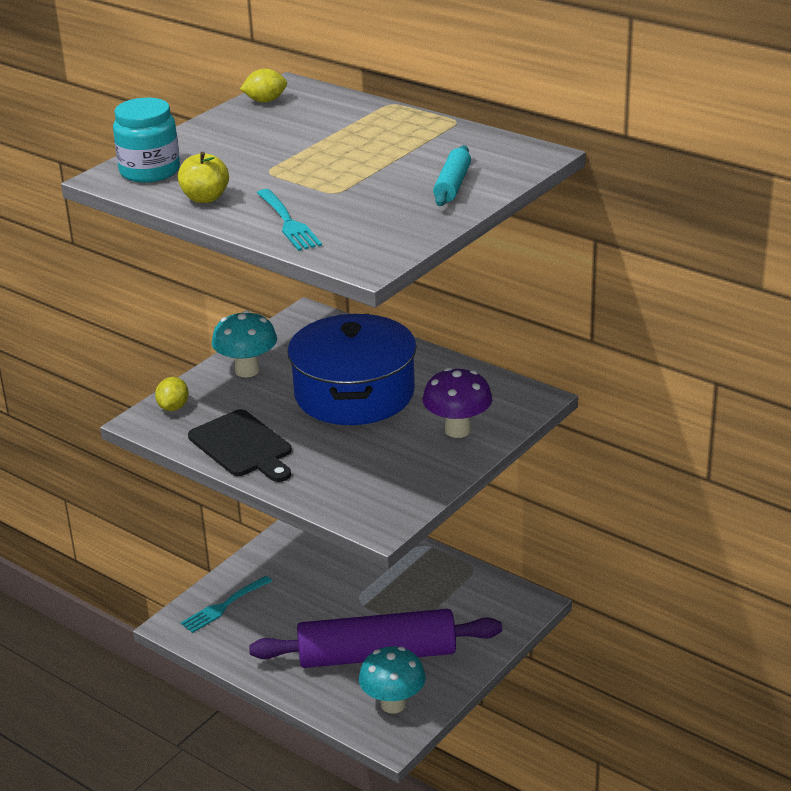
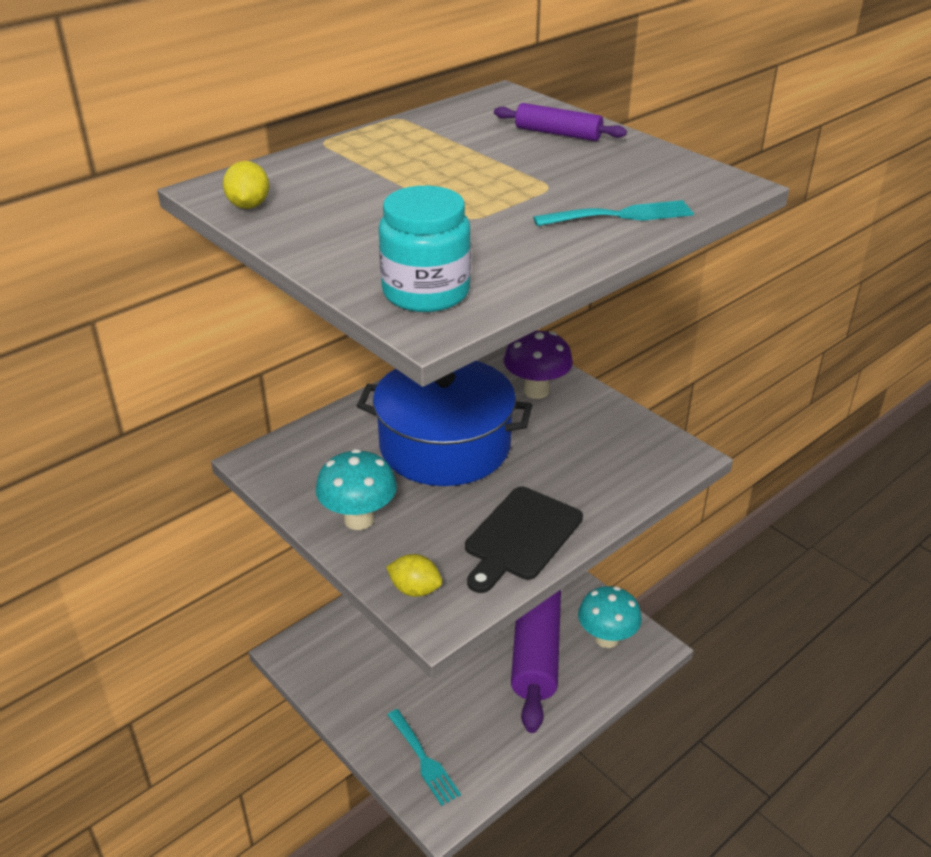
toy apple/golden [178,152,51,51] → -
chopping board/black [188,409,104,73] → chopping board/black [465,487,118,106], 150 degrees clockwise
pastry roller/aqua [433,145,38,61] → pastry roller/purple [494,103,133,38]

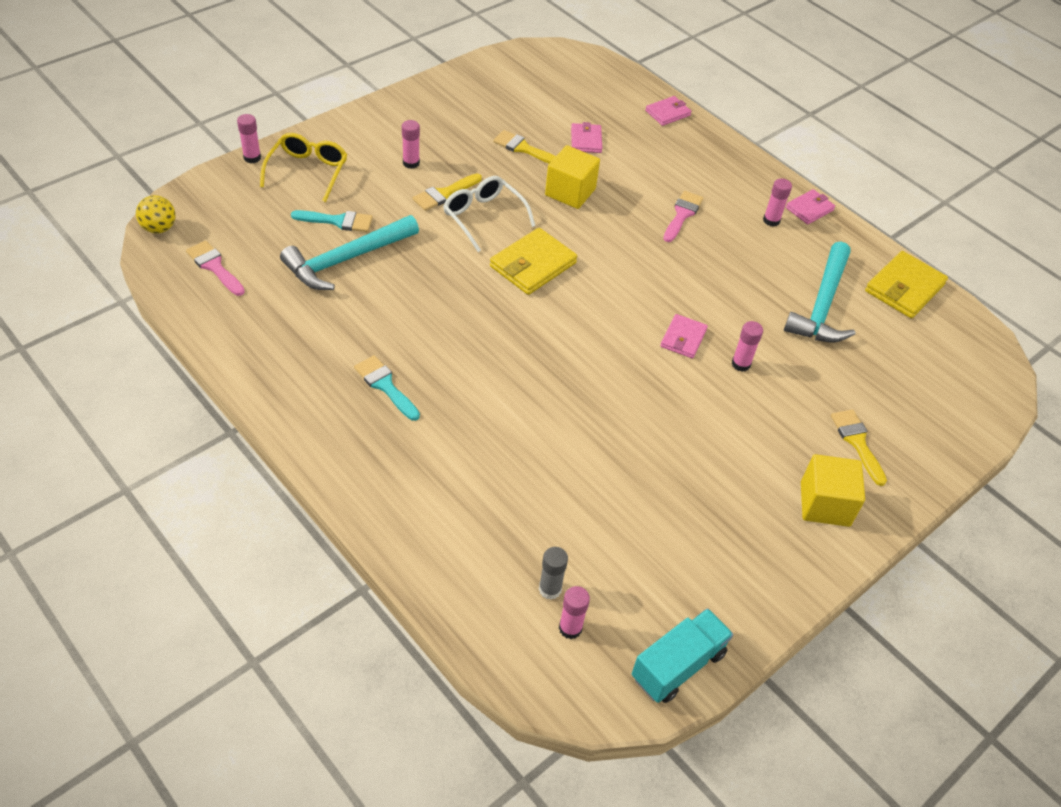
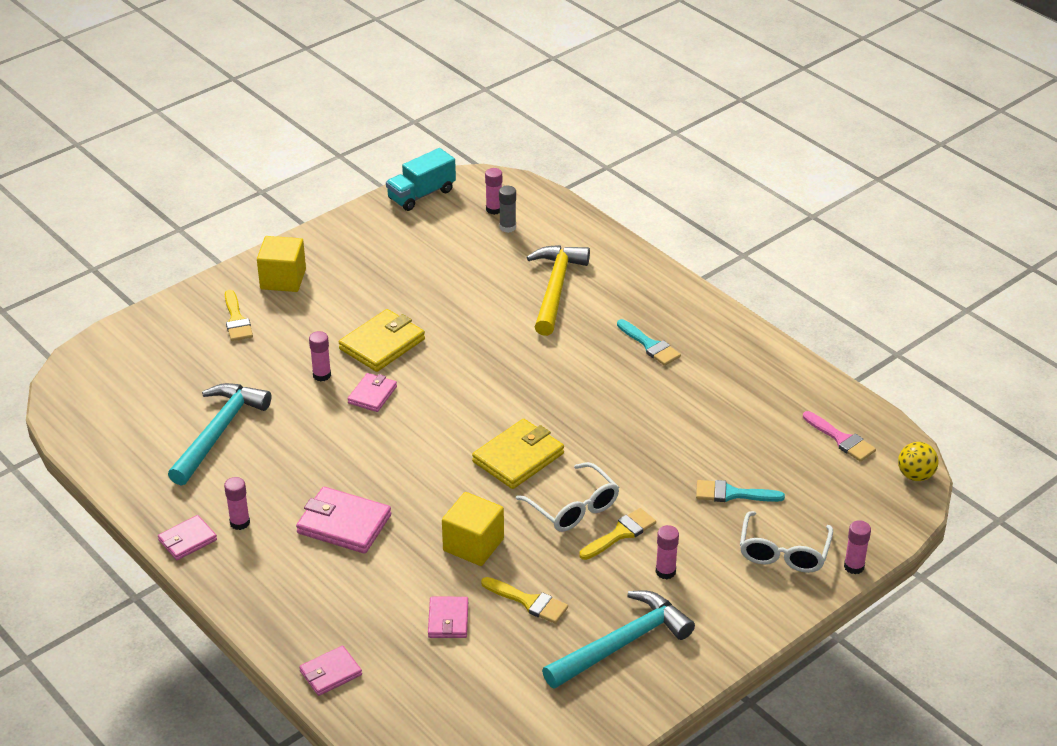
glasses/golden [260,133,87,69] → glasses/pure white [740,511,93,62]
claw hammer/aqua [280,215,139,75] → claw hammer/aqua [542,590,153,99], move
paint brush/pink [663,191,40,51] → billfold/pink [296,487,95,67]
billfold/golden [865,251,83,67] → billfold/golden [339,309,86,63], move
- → claw hammer/golden [526,245,64,91]

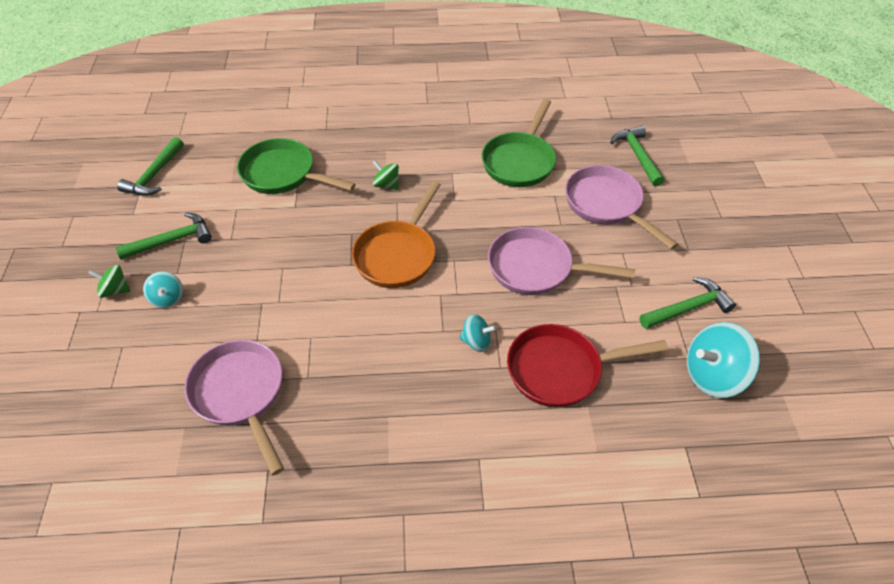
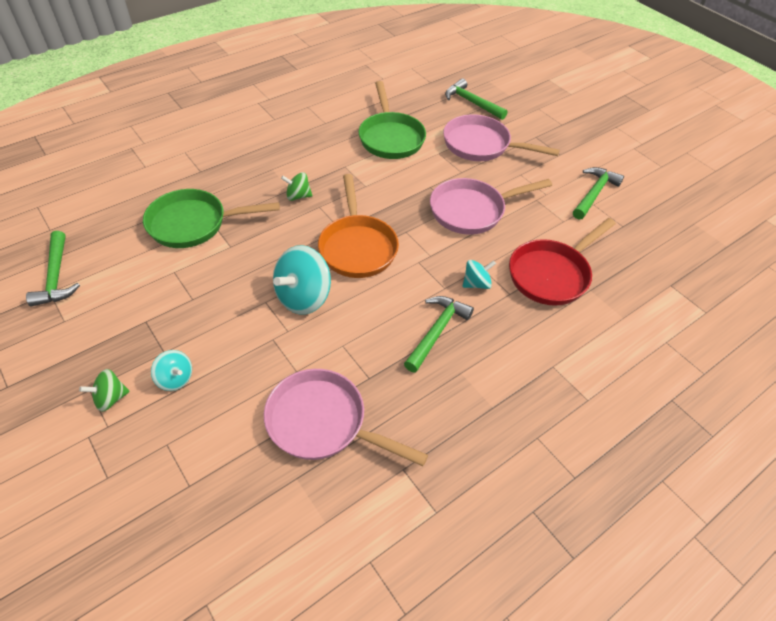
claw hammer/emerald [115,212,97,48] → claw hammer/emerald [404,296,70,76], move
spinning top/aqua [687,322,73,76] → spinning top/aqua [273,245,58,70], move

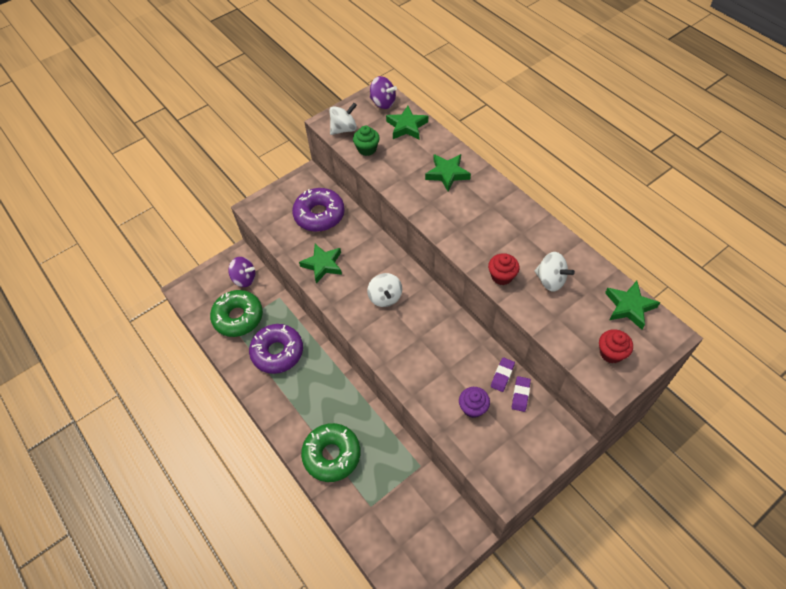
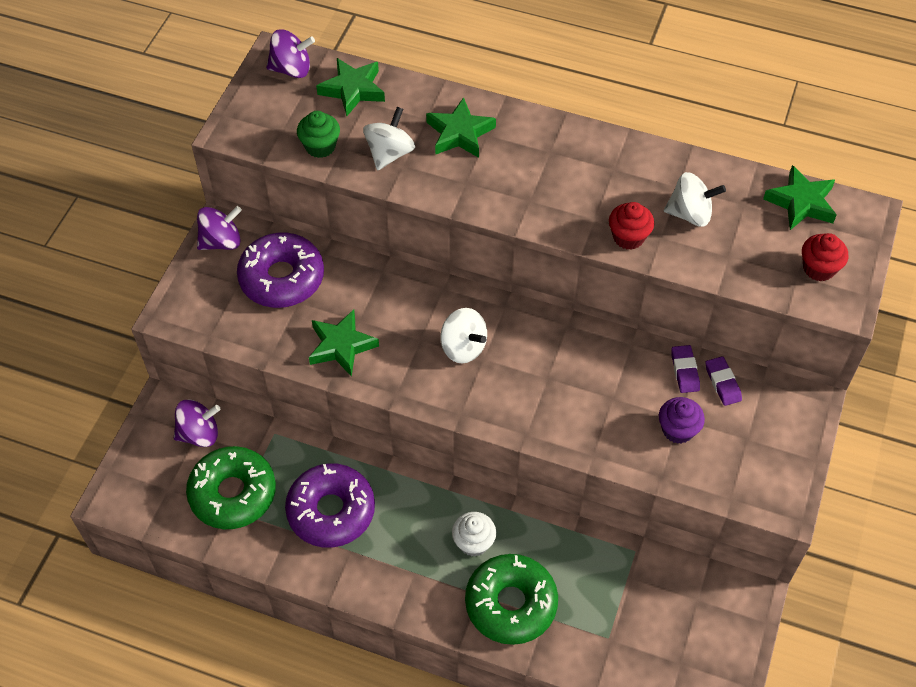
spinning top/pure white [330,103,27,32] → spinning top/pure white [363,107,52,63], move
- → spinning top/purple [197,206,45,44]
- → muffin/pure white [452,512,44,45]

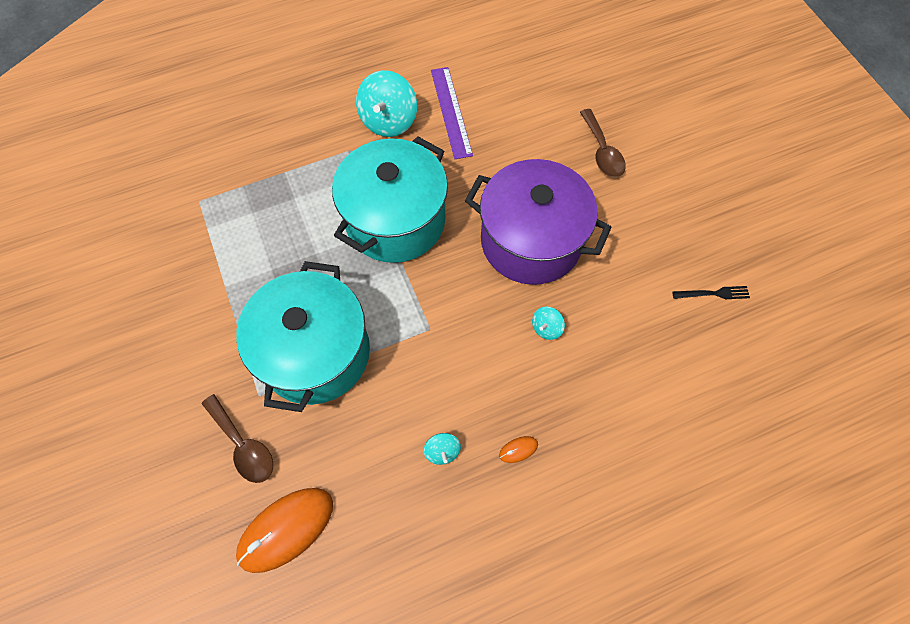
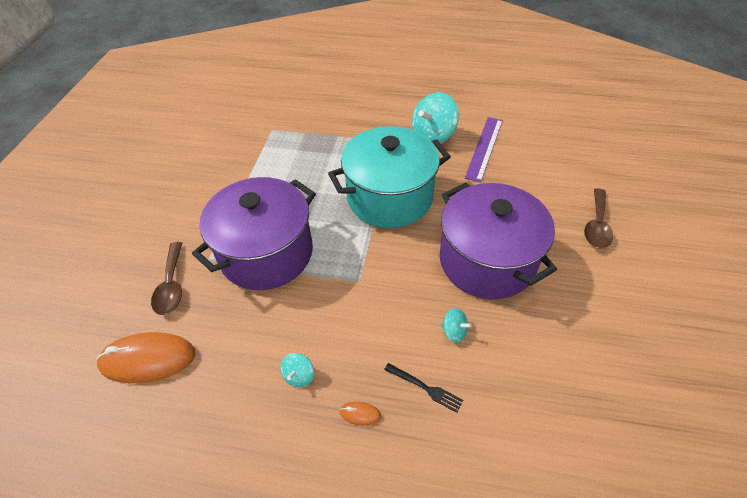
cooking pot/aqua [236,261,134,151] → cooking pot/purple [192,177,124,113]
spinning top/aqua [532,307,33,33] → spinning top/aqua [441,308,31,35], 135 degrees counterclockwise
table fork/black [672,286,78,13] → table fork/black [384,363,79,50], move

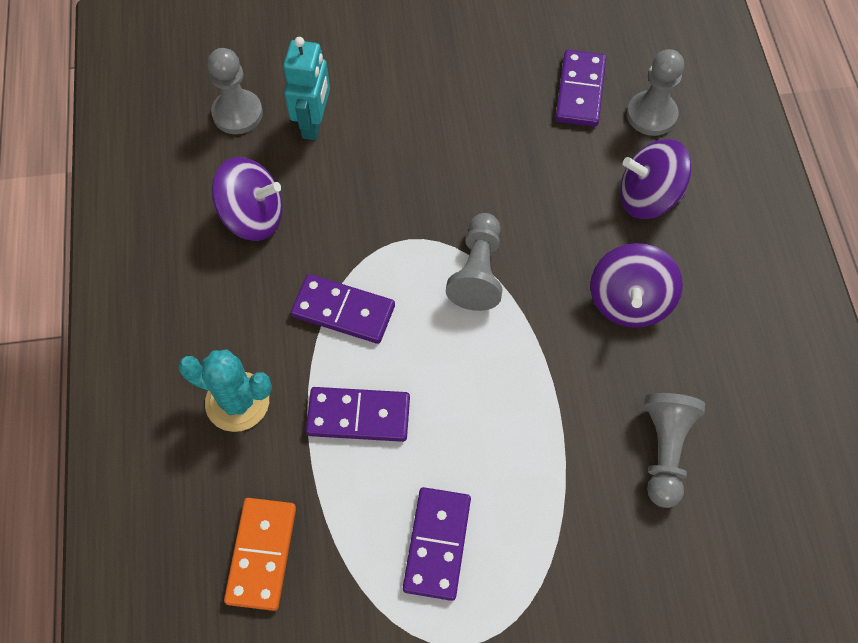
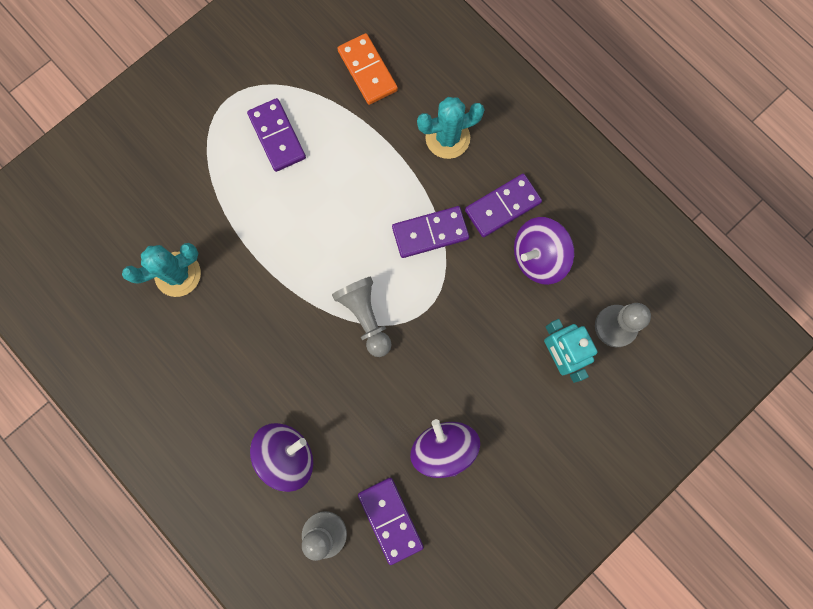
domino piece/purple [306,387,104,55] → domino piece/purple [465,174,77,63], move
spinning top/purple [590,243,93,85] → spinning top/purple [410,419,70,59], move
chess pawn/ash-grey [644,393,61,115] → prickly plant/aqua [122,243,79,54]

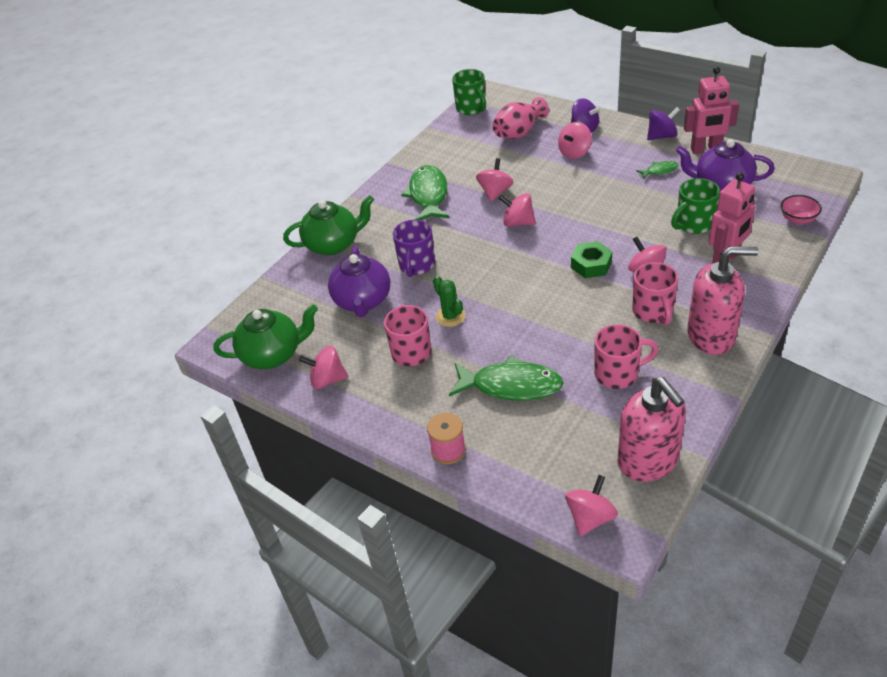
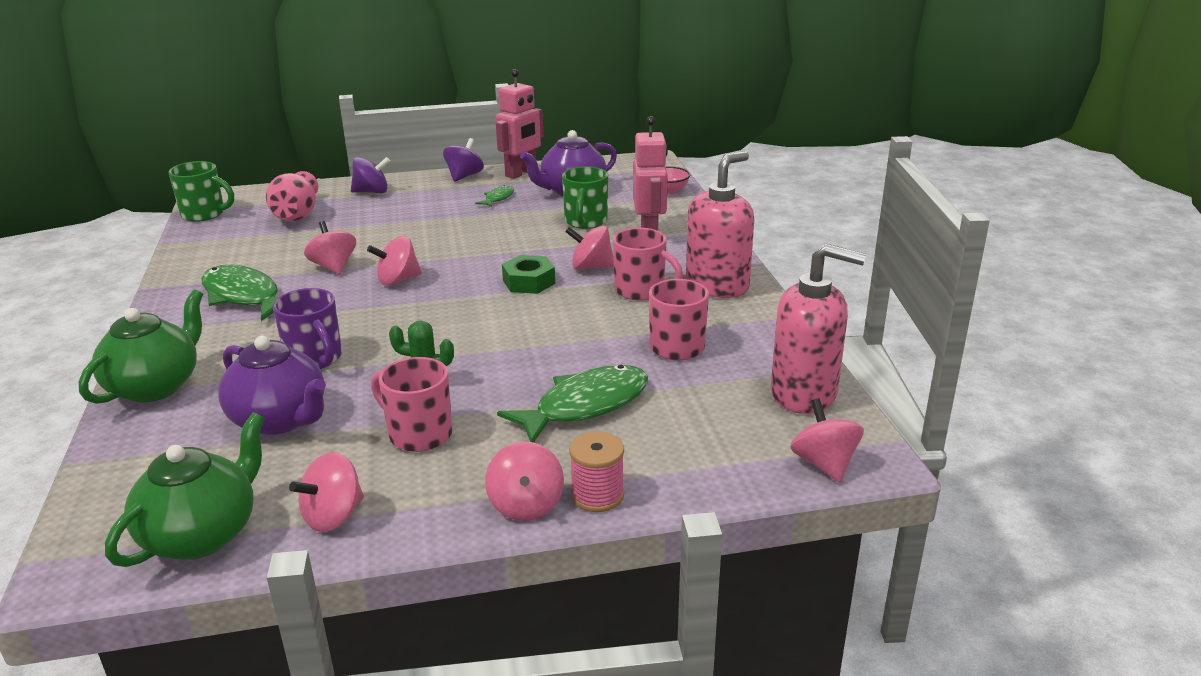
spinning top/pink [558,122,34,37] → spinning top/pink [485,442,79,79], move

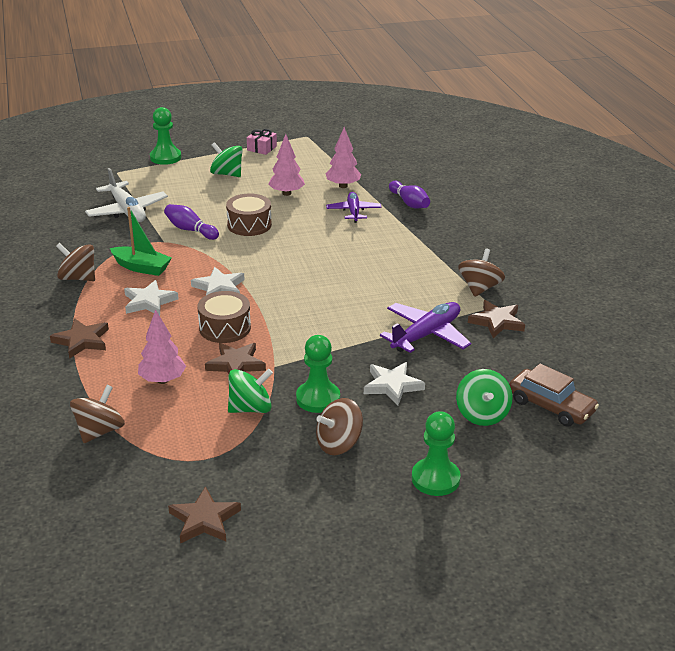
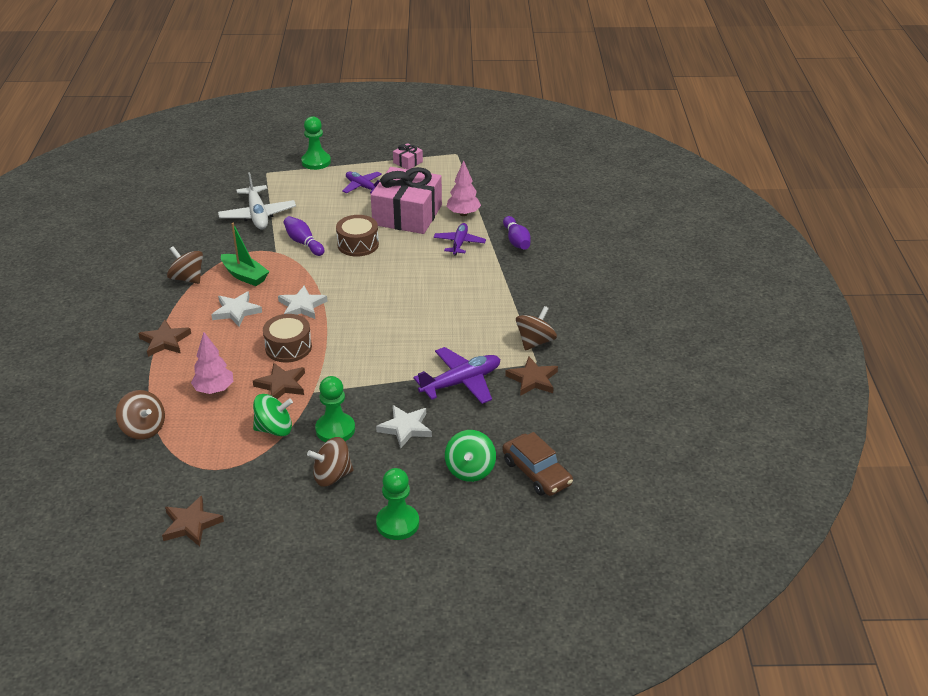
spinning top/dark brown [70,385,55,58] → spinning top/dark brown [116,390,49,50], 90 degrees clockwise
spinning top/emerald [210,142,33,35] → toy plane/purple [342,171,40,22]
fir tree/pink [268,134,37,62] → wrapped gift/pink [371,167,71,67]

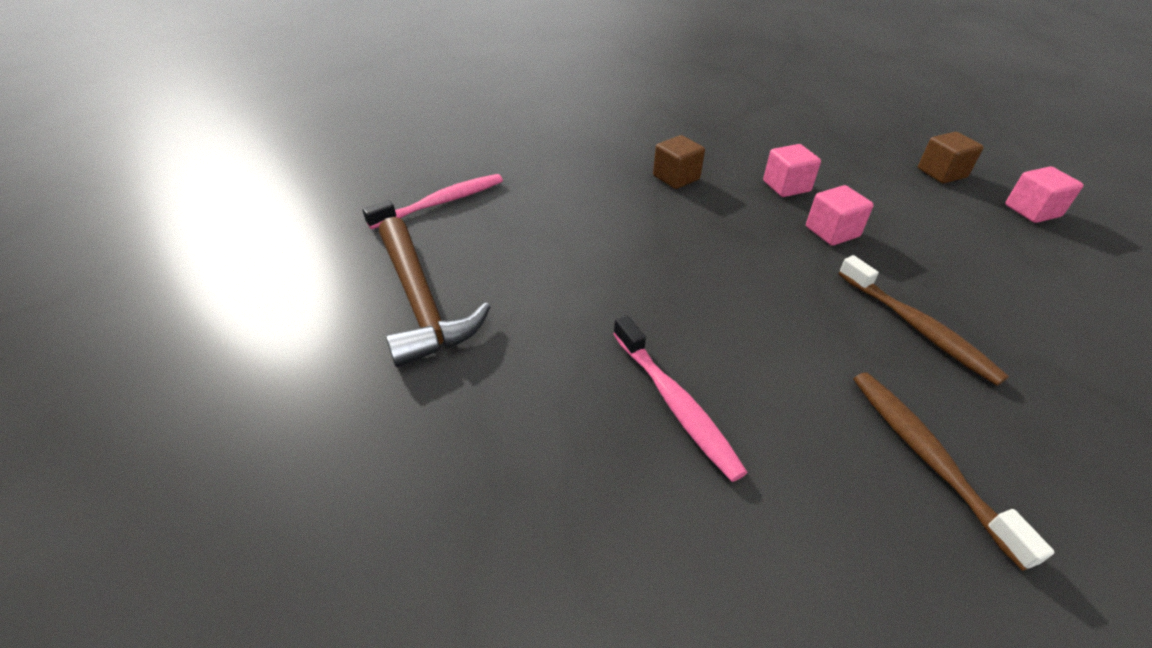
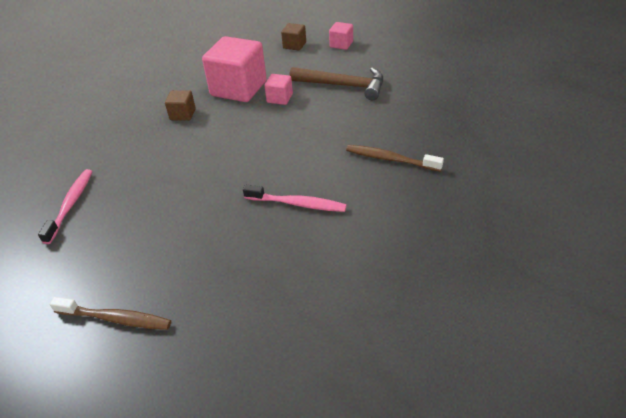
claw hammer/dark brown [379,217,111,150] → claw hammer/dark brown [289,67,94,33], move
cube/pink [763,144,58,53] → cube/pink [202,36,65,66], x2.11
toothbrush/dark brown [839,255,170,131] → toothbrush/dark brown [50,297,121,33], move

